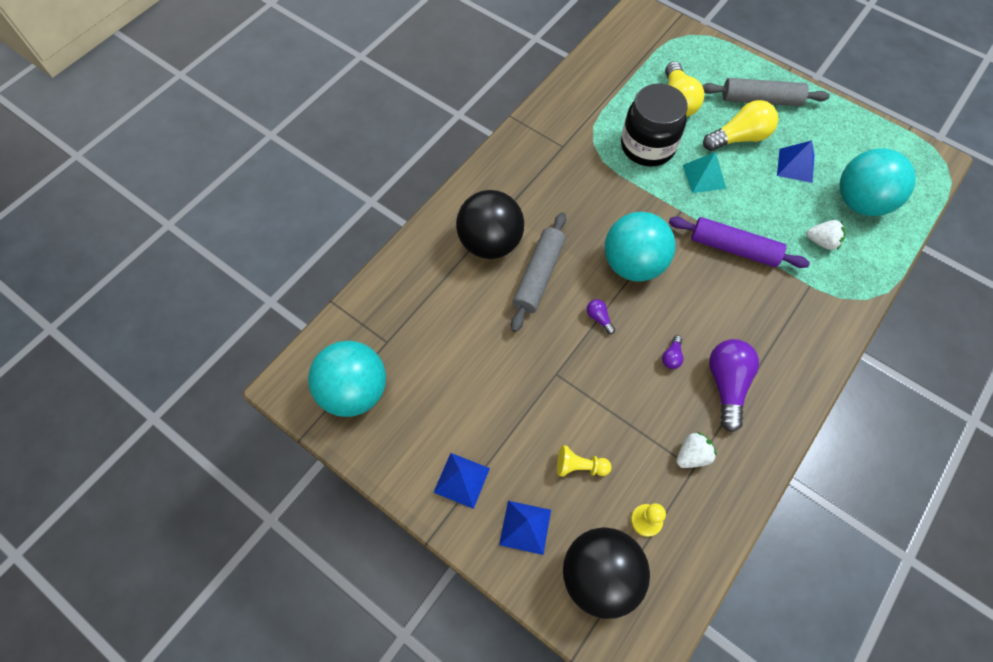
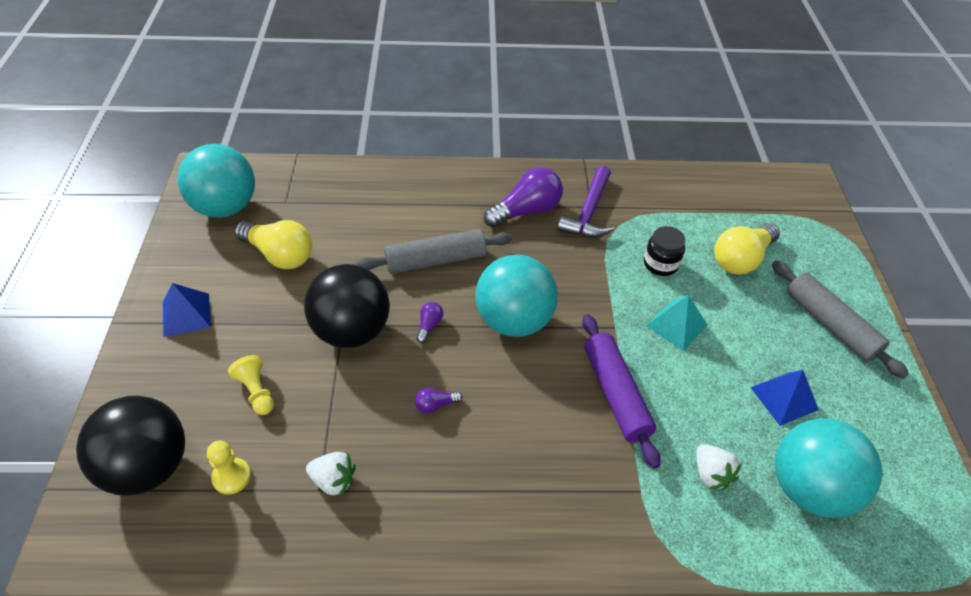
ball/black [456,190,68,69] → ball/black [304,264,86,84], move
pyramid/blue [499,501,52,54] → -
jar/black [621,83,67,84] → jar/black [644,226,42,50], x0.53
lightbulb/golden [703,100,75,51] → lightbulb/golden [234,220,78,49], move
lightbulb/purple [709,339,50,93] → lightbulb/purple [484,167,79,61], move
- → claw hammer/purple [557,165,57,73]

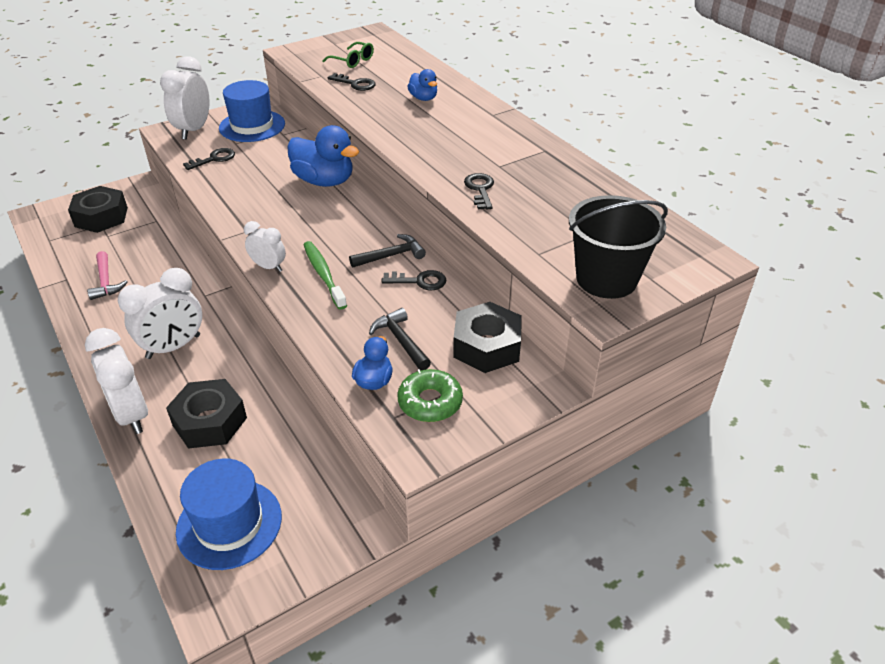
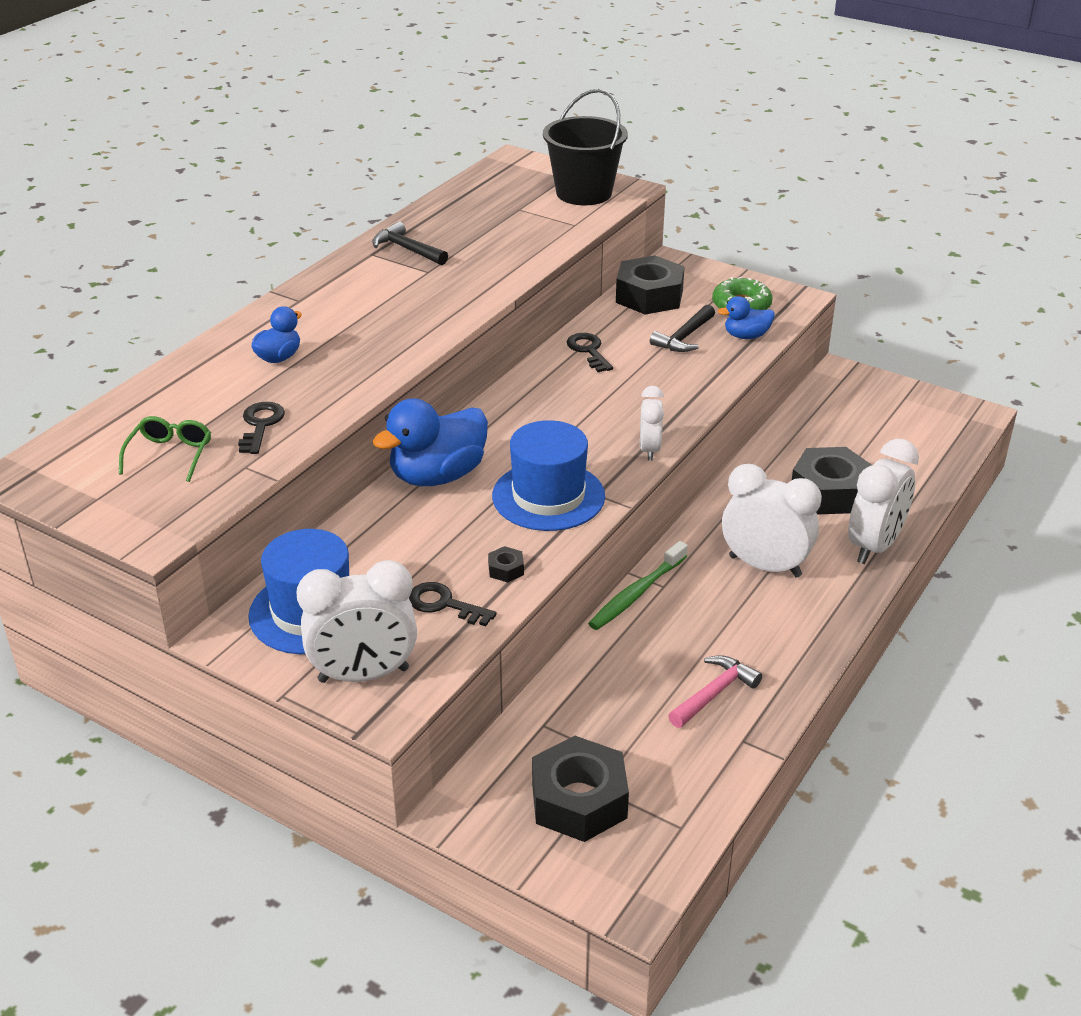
top hat/blue [176,458,106,112] → top hat/blue [492,420,113,111], move
toy duck/blue [287,125,72,62] → toy duck/blue [373,398,115,88], 135 degrees counterclockwise
toothbrush/emerald [304,241,43,69] → toothbrush/emerald [588,541,100,89], move
claw hammer/black [349,234,77,34] → claw hammer/black [372,221,76,44], move
latchkey/black [464,173,30,36] → -
- → nut/black [488,546,36,37]

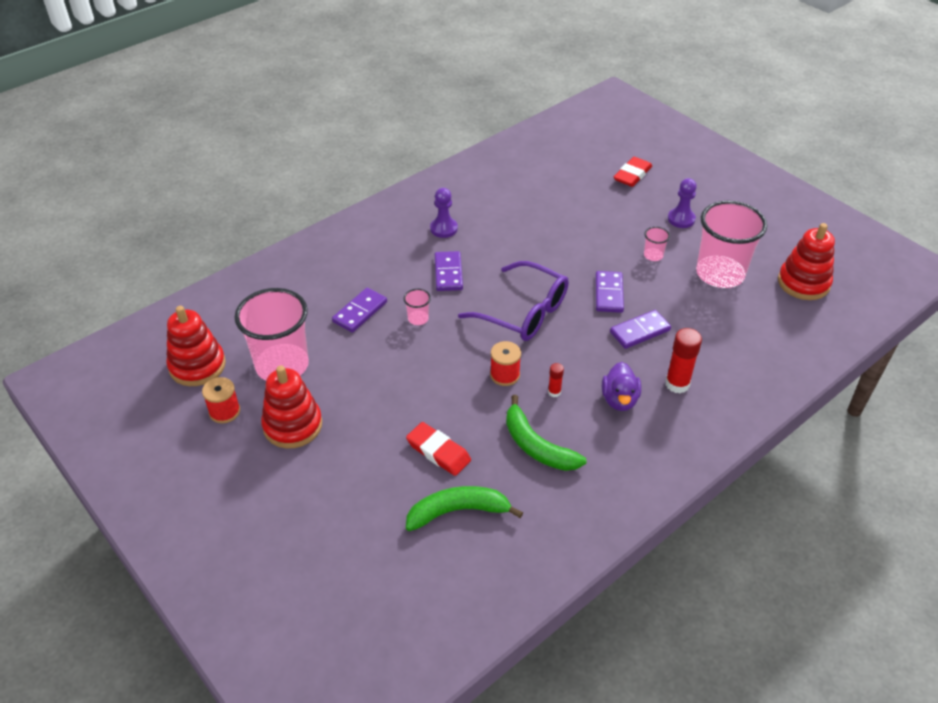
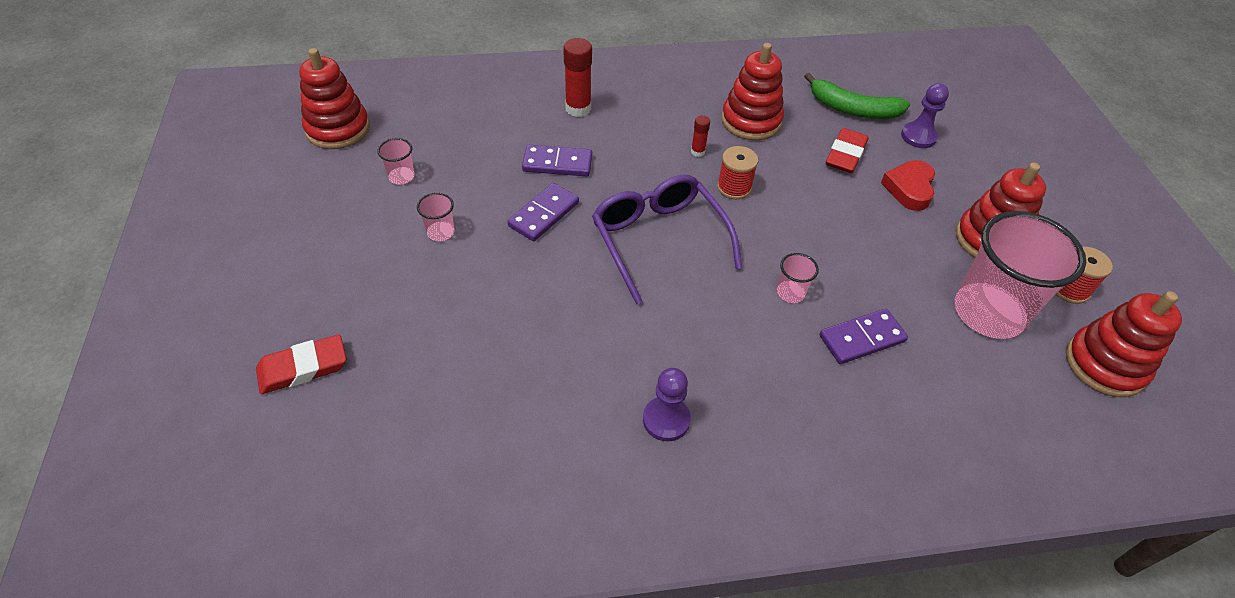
gum eraser/red [406,422,65,54] → gum eraser/red [826,128,43,45], 45 degrees clockwise
domino piece/purple [435,251,28,40] → -
banana fruit/emerald [506,395,80,76] → stacking rings/red [722,43,62,97]
toy duck/purple [602,362,39,49] → -
chess pawn/purple [668,178,29,50] → chess pawn/purple [901,83,48,65], move
tumbler/pink [696,201,71,87] → tumbler/pink [377,138,38,47], x0.41
- → heart shape/red [881,160,54,51]

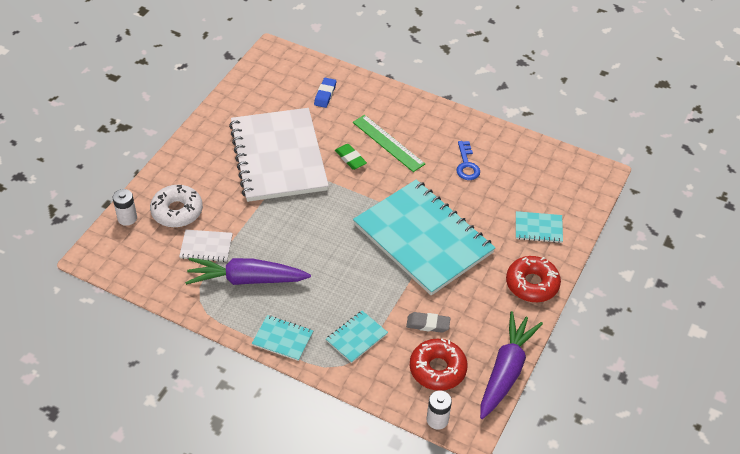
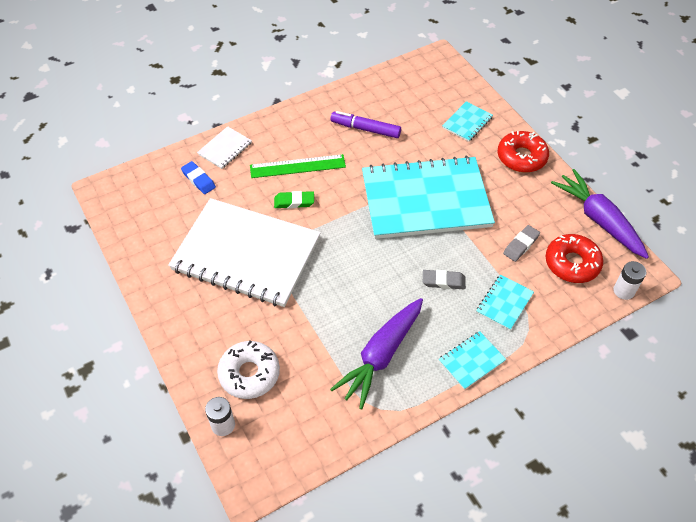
notebook/pure white [179,230,54,32] → notebook/pure white [197,126,55,43], move
notebook/aqua [326,311,62,52] → notebook/aqua [476,274,58,56], 45 degrees clockwise
latchkey/blue [456,141,24,39] → marker/purple [330,111,71,27]
- → gum eraser/ash-grey [423,270,43,19]

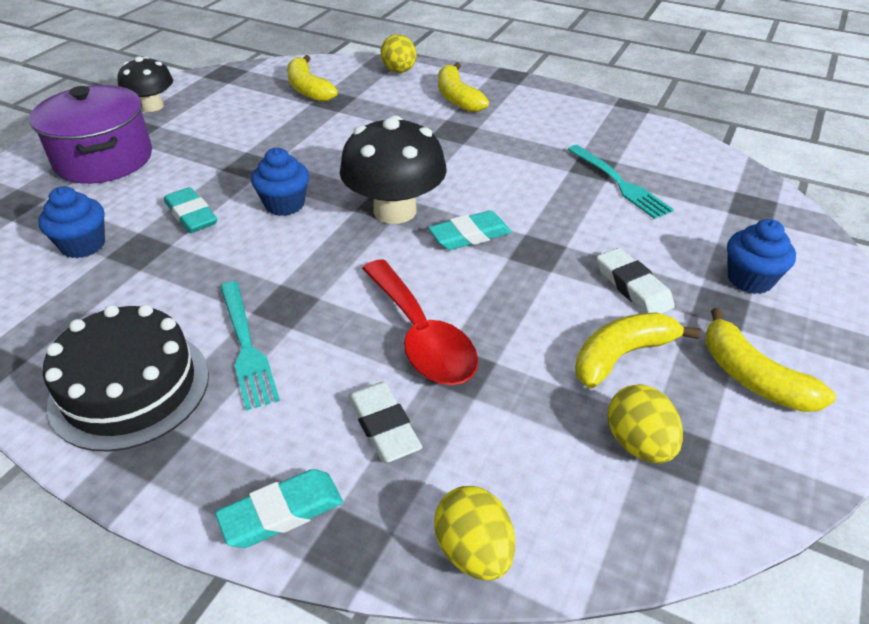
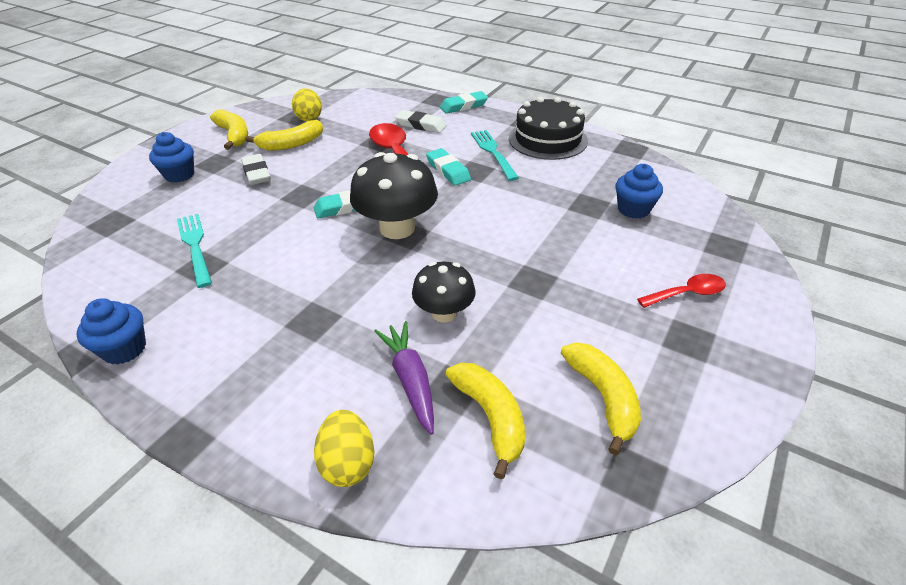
cooking pot/purple [29,85,123,99] → teaspoon/red [637,274,89,34]
toadstool/black [117,56,56,56] → toadstool/black [412,262,64,61], move
gum eraser/aqua [164,187,53,46] → gum eraser/aqua [426,148,45,38], move
muffin/blue [251,148,58,68] → muffin/blue [77,298,69,67], move
gum eraser/pure white [348,382,74,80] → gum eraser/pure white [395,110,52,23], 45 degrees counterclockwise
egg shape/golden [434,486,81,95] → -
banana fruit/golden [438,62,51,50] → banana fruit/golden [561,342,80,113], move
- → carrot/purple [374,321,60,114]

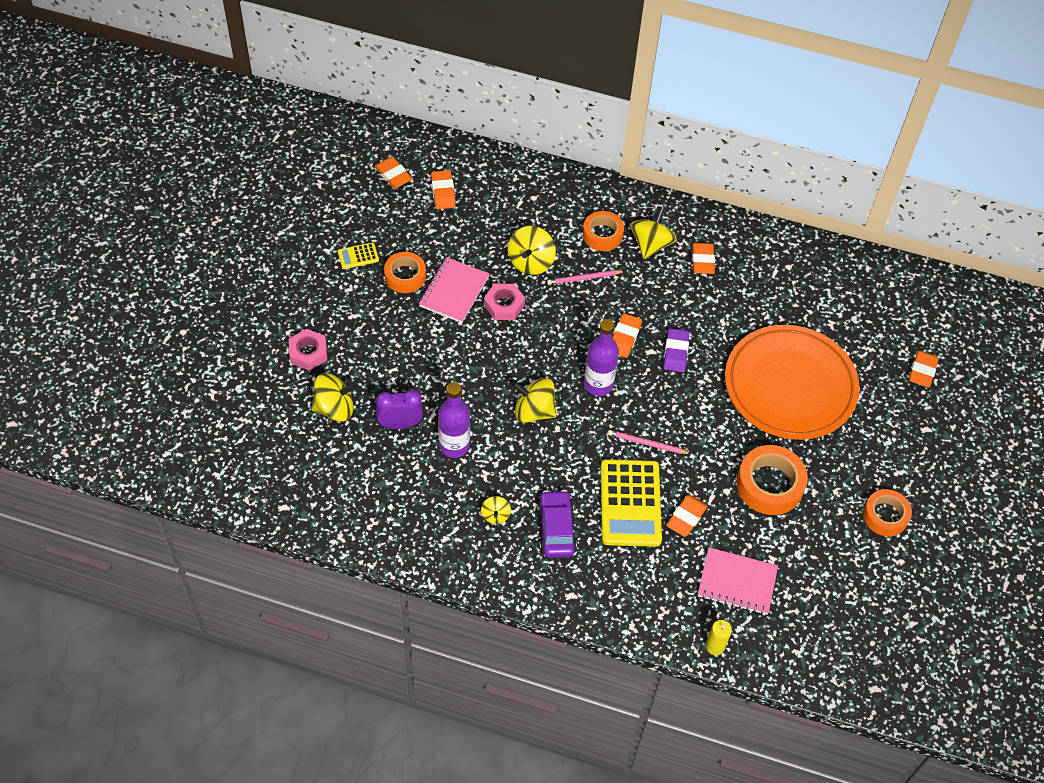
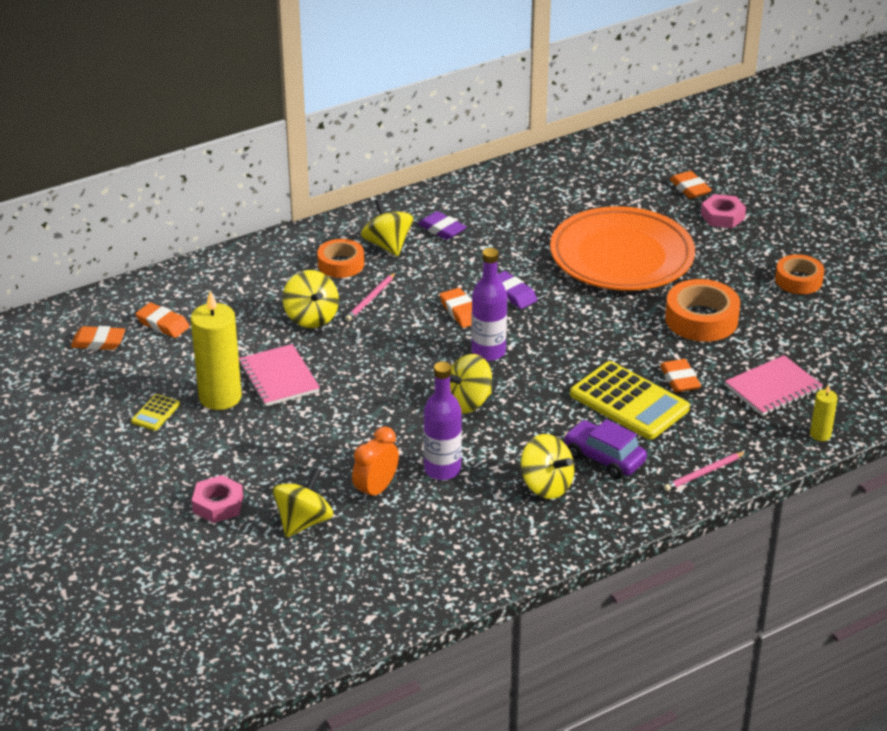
clock/purple [376,389,47,40] → clock/orange [352,426,47,76]
tape/orange [384,252,42,41] → wax candle/golden [191,290,51,120]
spinning top/golden [481,496,30,28] → spinning top/golden [521,434,53,65], x1.83
nut/pink [484,284,41,36] → nut/pink [701,194,45,34], move
wooden pencil/pink [608,430,83,24] → wooden pencil/pink [664,451,83,40], move
gum eraser/orange [692,243,23,31] → gum eraser/purple [418,211,48,29]

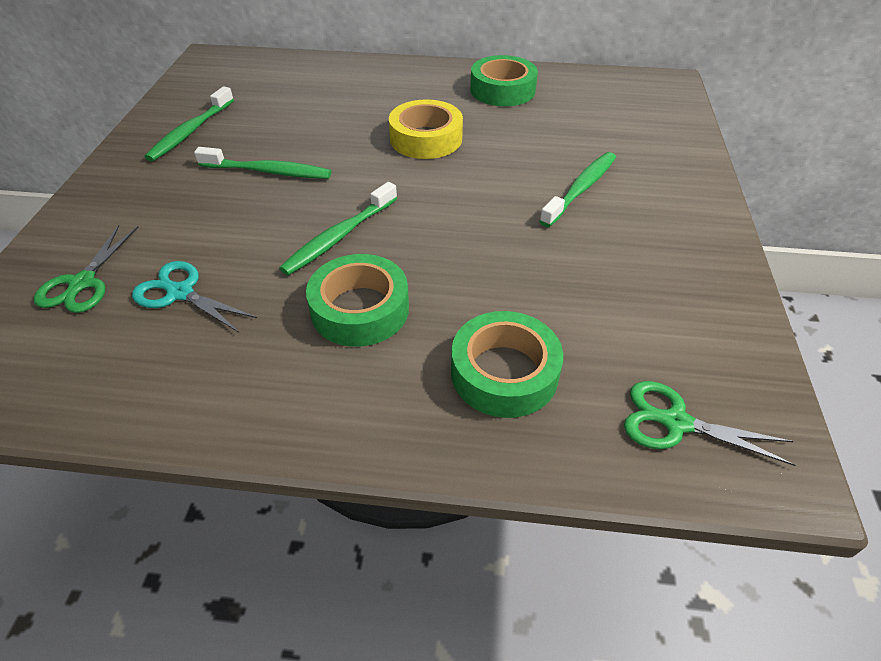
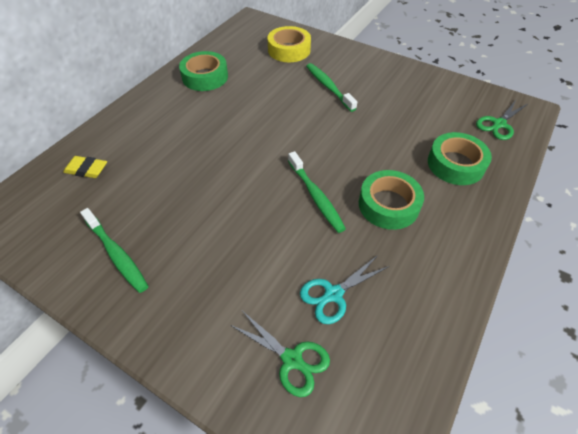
toothbrush/emerald [194,147,137,32] → -
tape/golden [389,99,74,60] → tape/golden [267,26,44,36], move
- → gum eraser/golden [63,156,44,22]

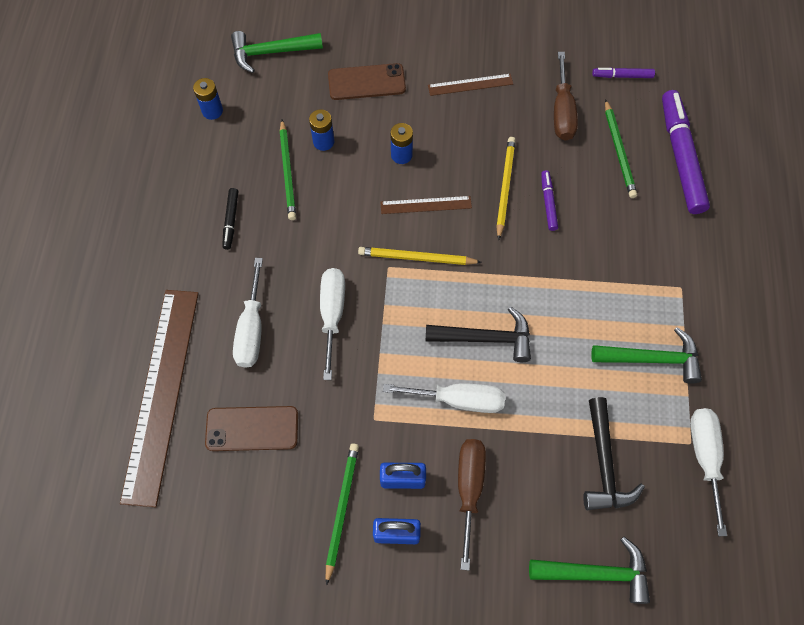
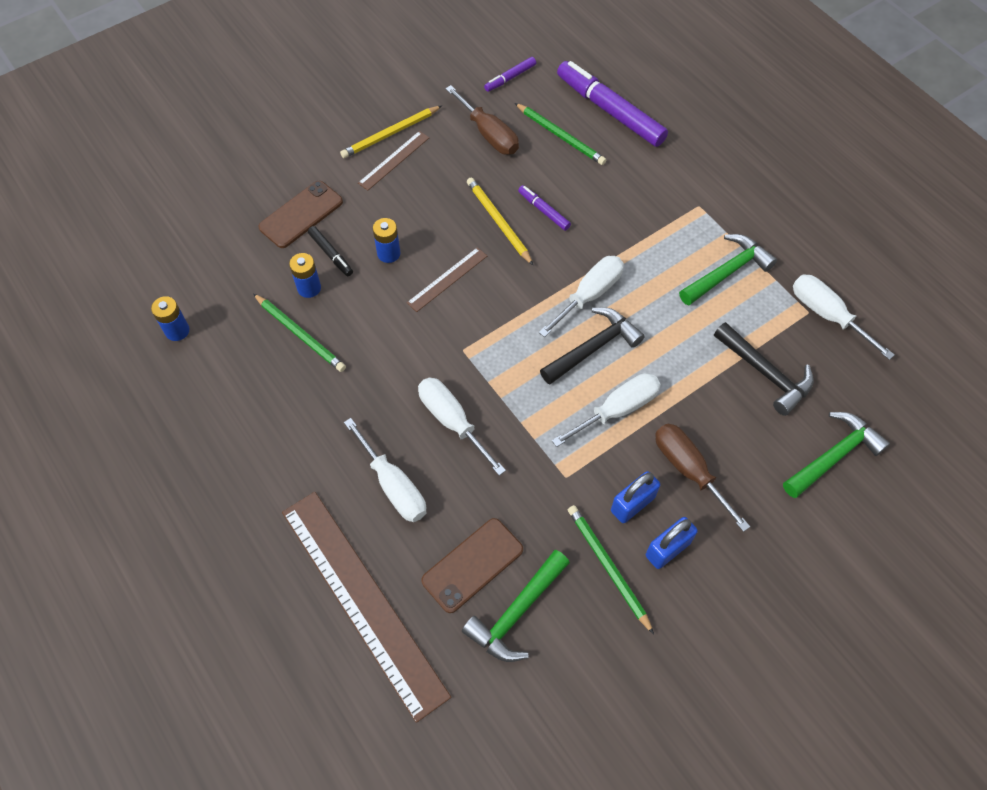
marker/black [222,188,16,62] → marker/black [308,226,45,50], move
claw hammer/emerald [231,31,92,42] → claw hammer/emerald [462,550,108,112], move
wooden pencil/golden [358,247,123,18] → wooden pencil/golden [340,106,102,52], move
- → hand screwdriver/pure white [539,256,85,81]

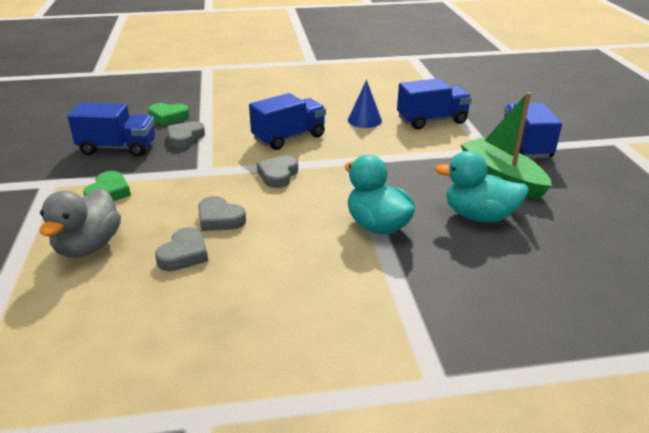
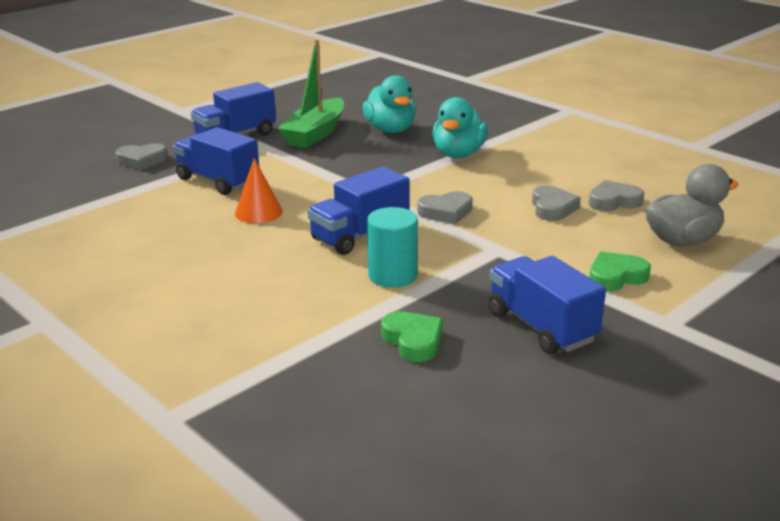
heart shape/ash-grey [167,121,38,27] → heart shape/ash-grey [115,143,53,27], move
truck/blue [249,93,77,57] → truck/blue [307,166,102,89], 60 degrees counterclockwise
cone/blue [348,80,34,48] → cone/orange [235,158,48,65]
- → solid cylinder/aqua [367,207,51,81]

